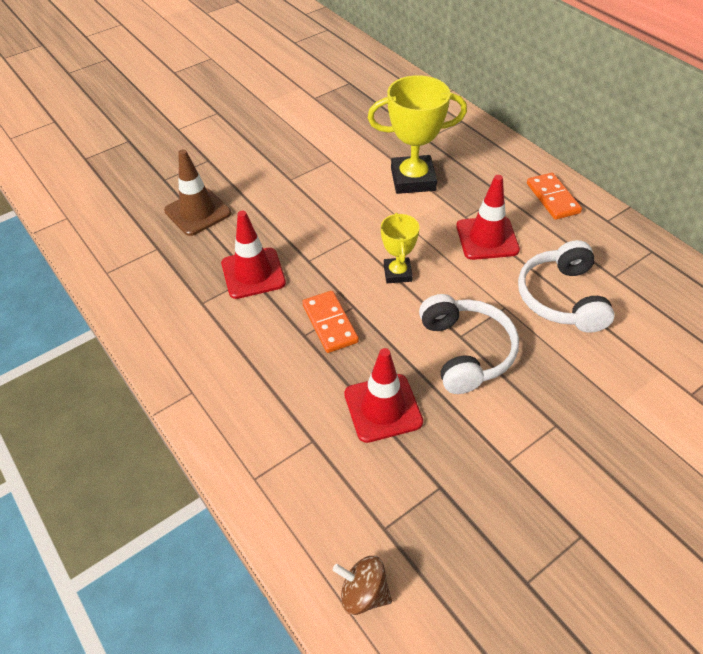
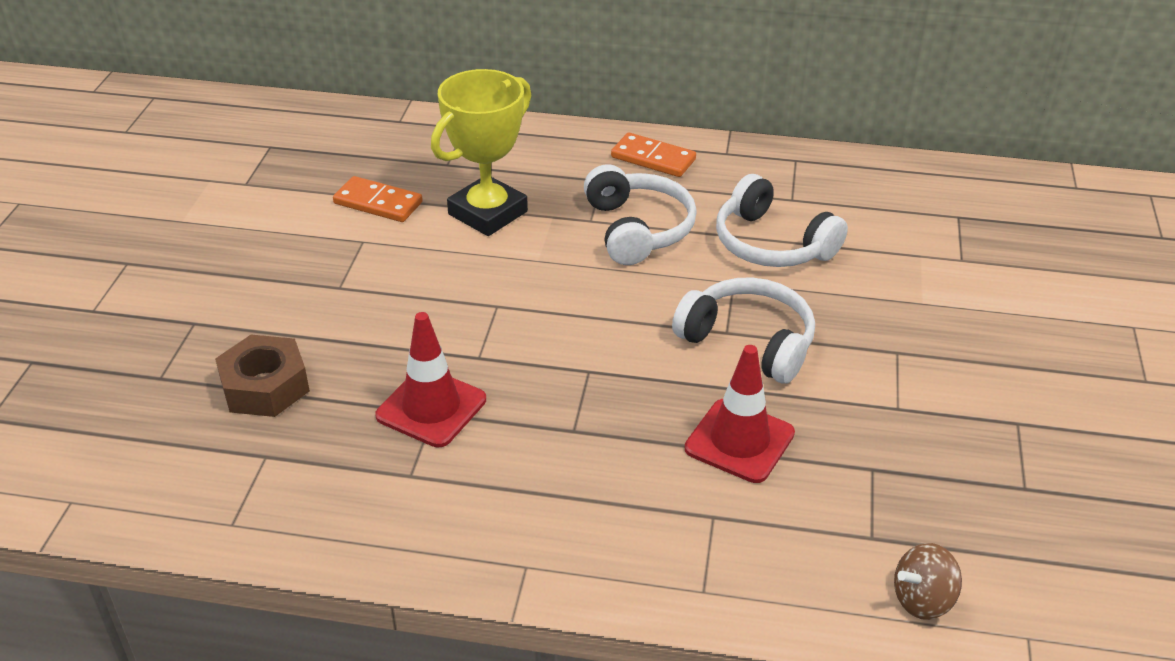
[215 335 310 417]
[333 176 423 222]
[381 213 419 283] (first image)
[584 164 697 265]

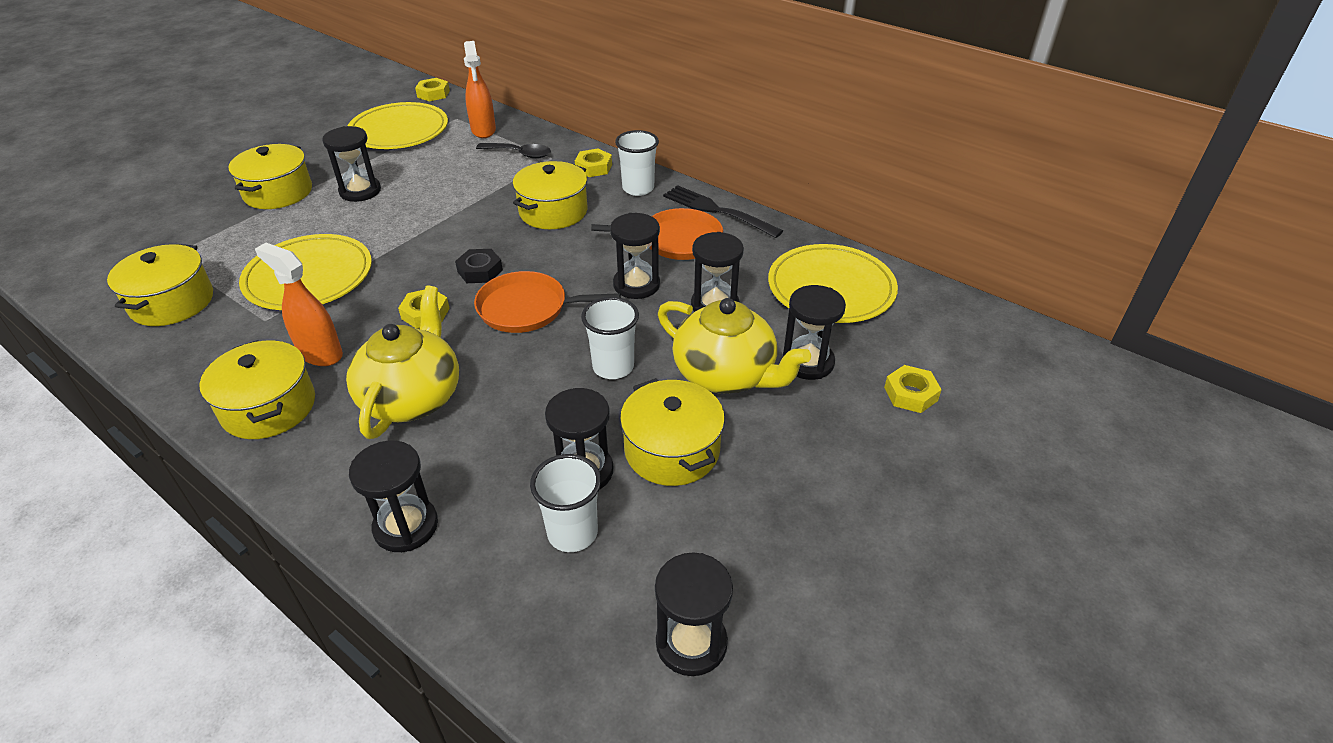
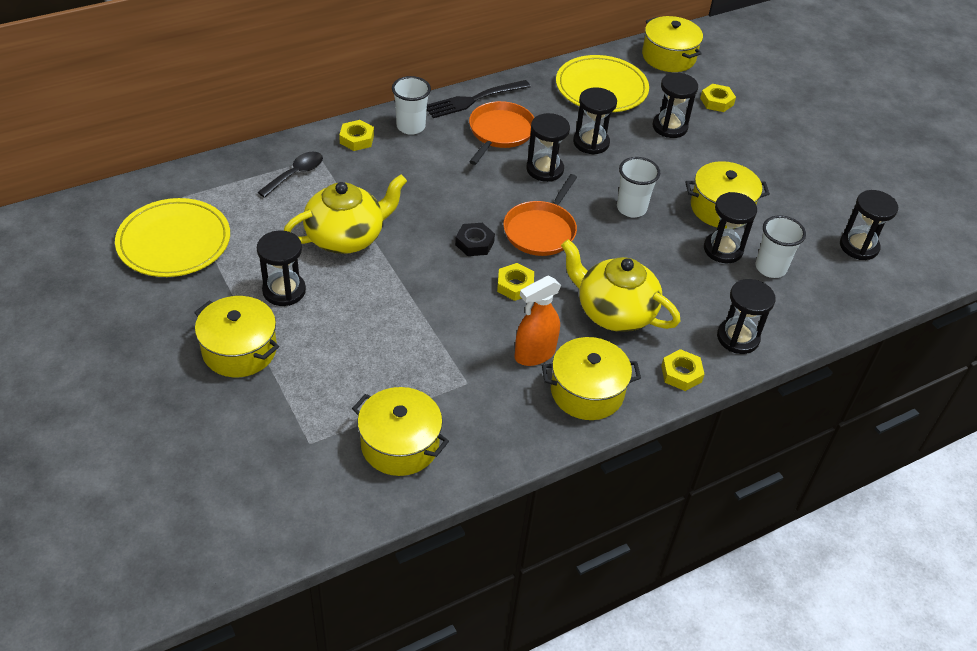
[239 234 372 310] (first image)
[661 349 705 391]
[464 41 496 138] (first image)
[642 16 703 72]
[284 175 407 254]

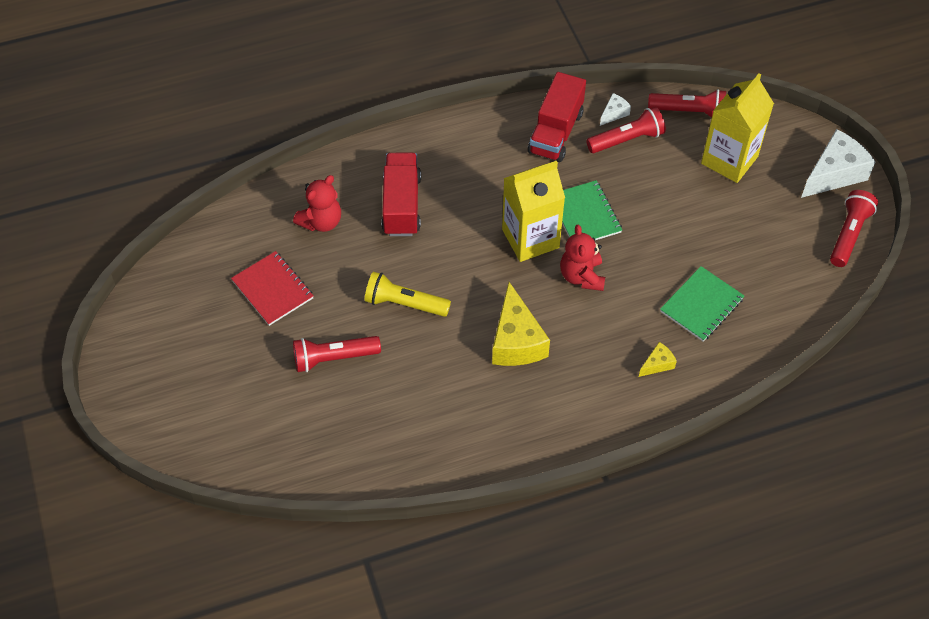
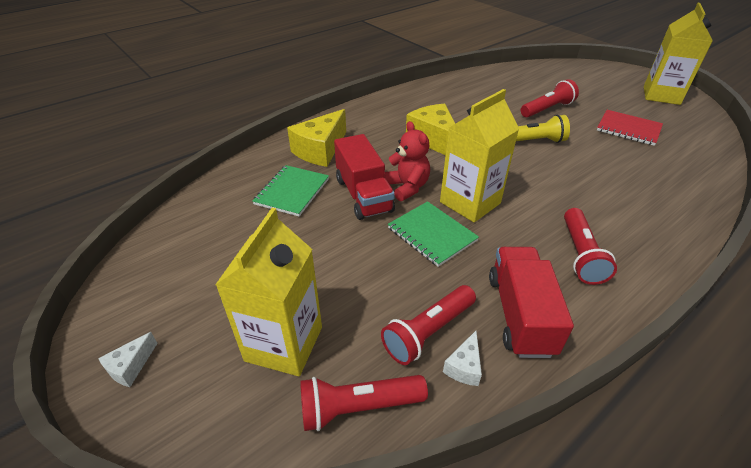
[293 175 341 232] (first image)
[334 134 395 220]
[287 109 346 167]
[98 332 158 387]
[564 208 617 285]
[644 3 713 105]

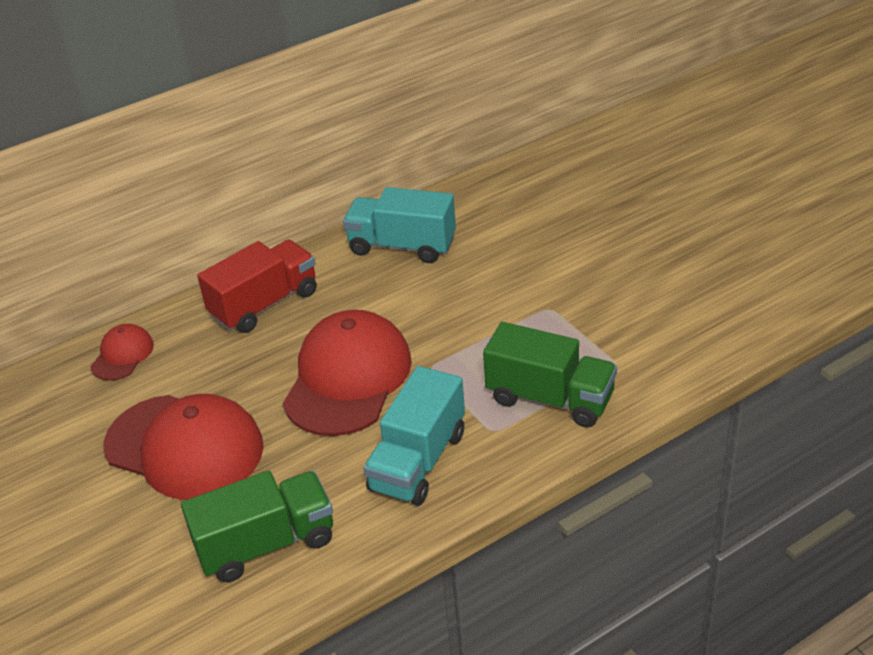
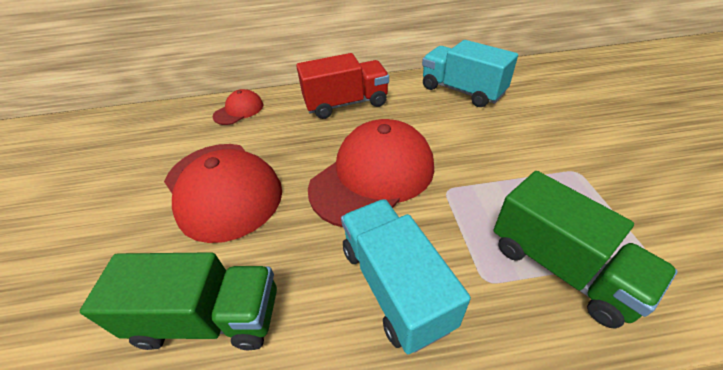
[341 199 471 354]

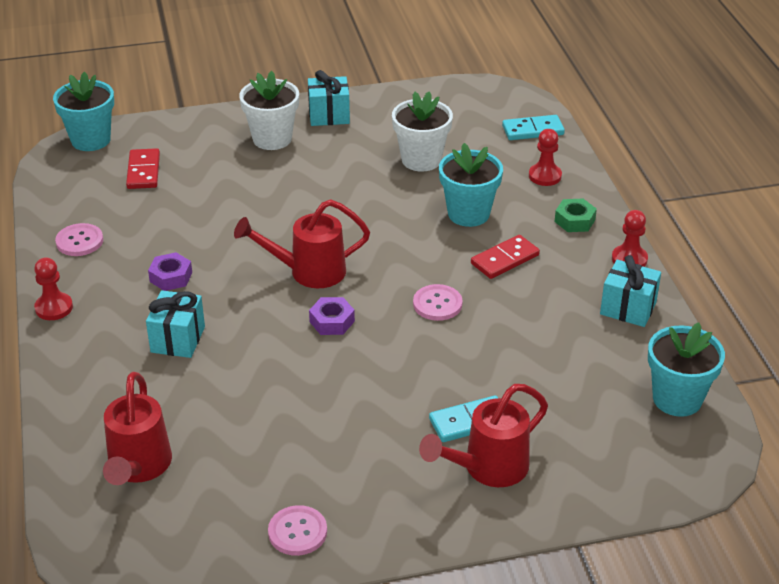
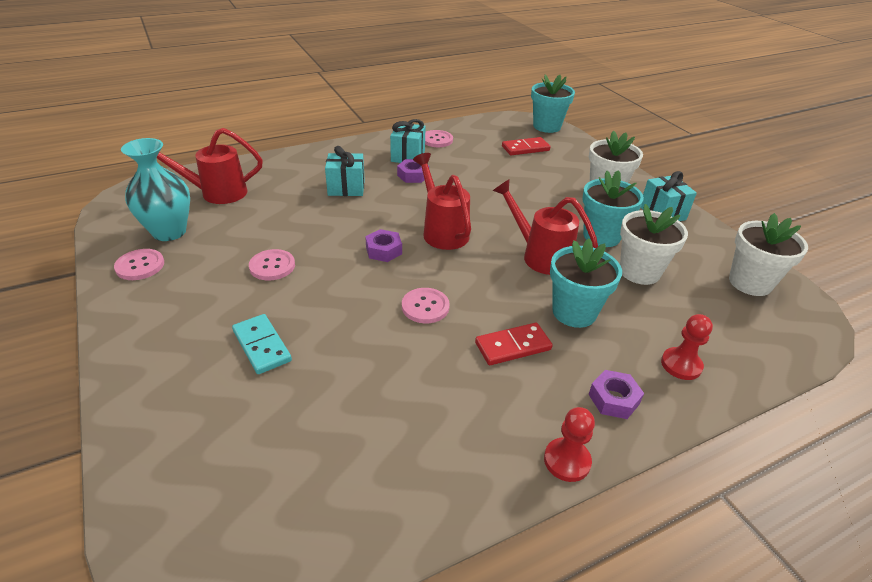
[34 257 73 320] (first image)
[493 179 598 275]
[475 323 553 365]
[502 115 565 140] (first image)
[588 370 644 419]
[390 119 426 163]
[582 170 644 247]
[121 138 190 241]
[249 249 295 281]
[729 213 808 296]

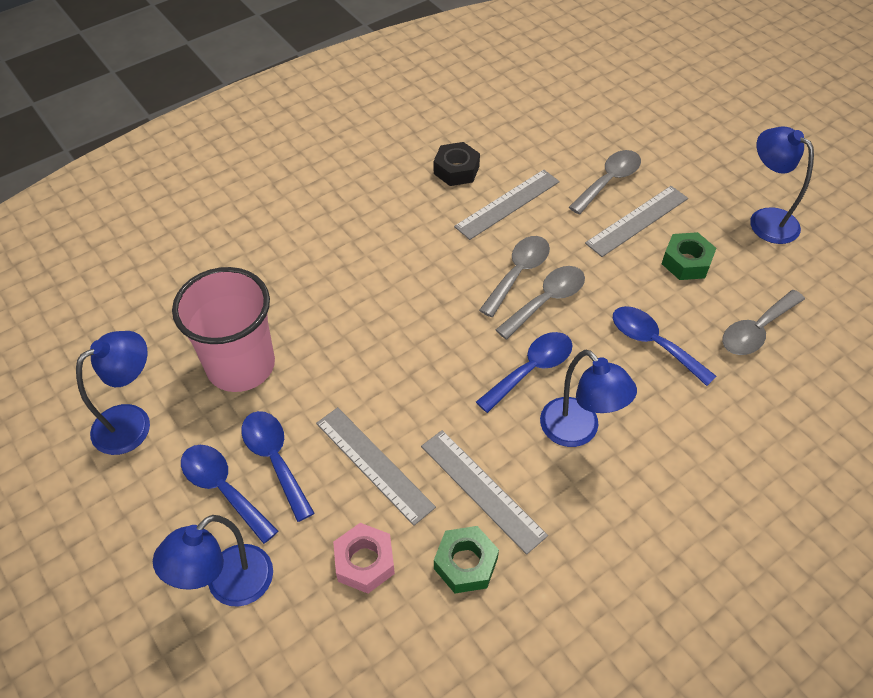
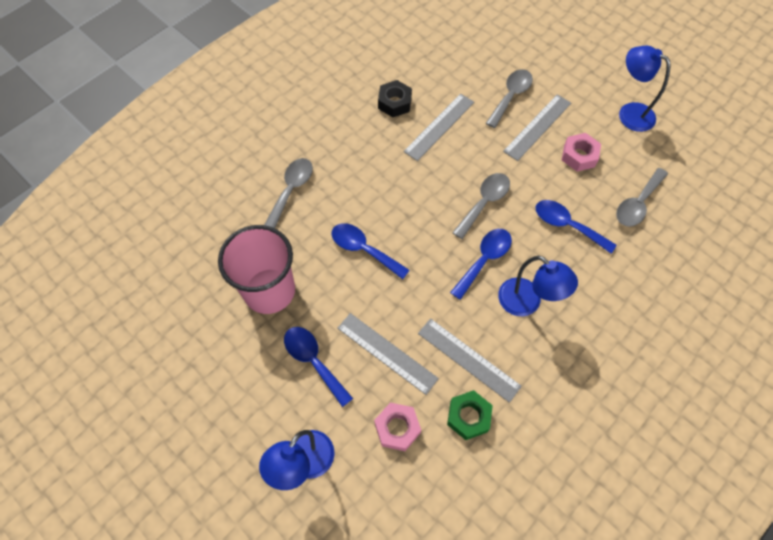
[76 331 150 455] (first image)
[332 223 410 279]
[264 158 313 228]
[562 133 601 171]

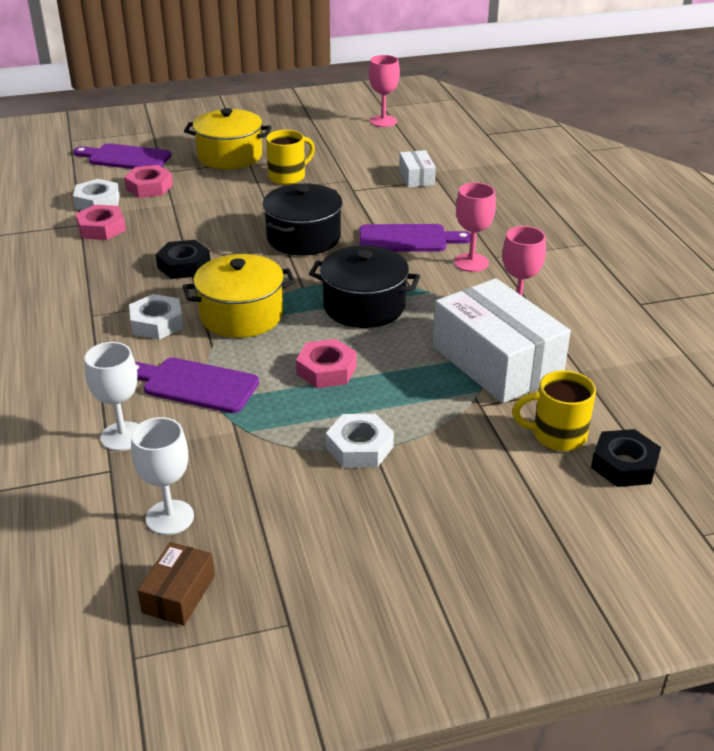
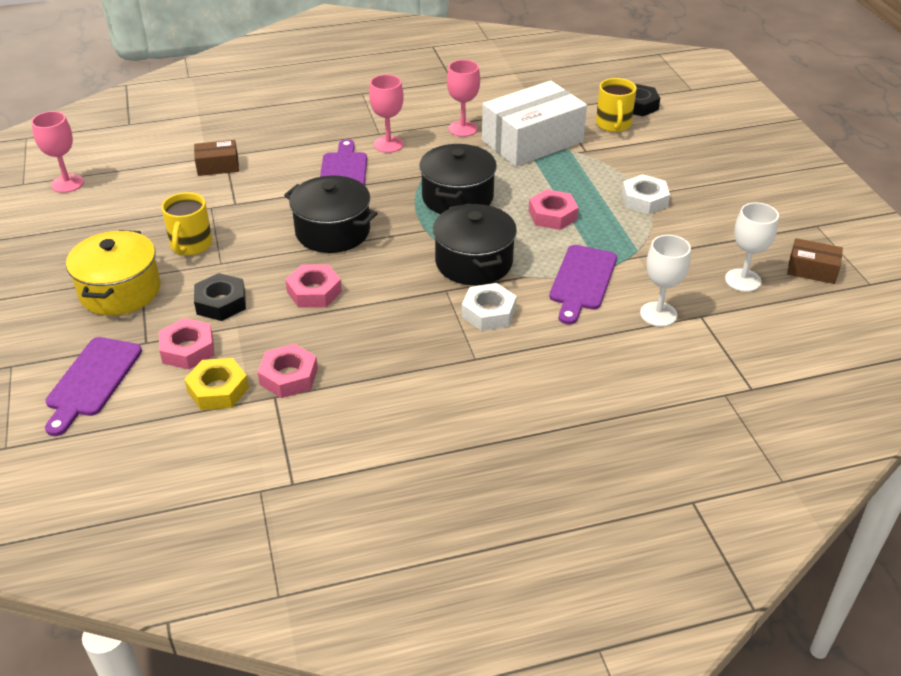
[184 358 249 410]
[194 273 246 321]
[433 204 517 285]
[161 192 212 255]
[194 140 239 176]
[285 264 342 308]

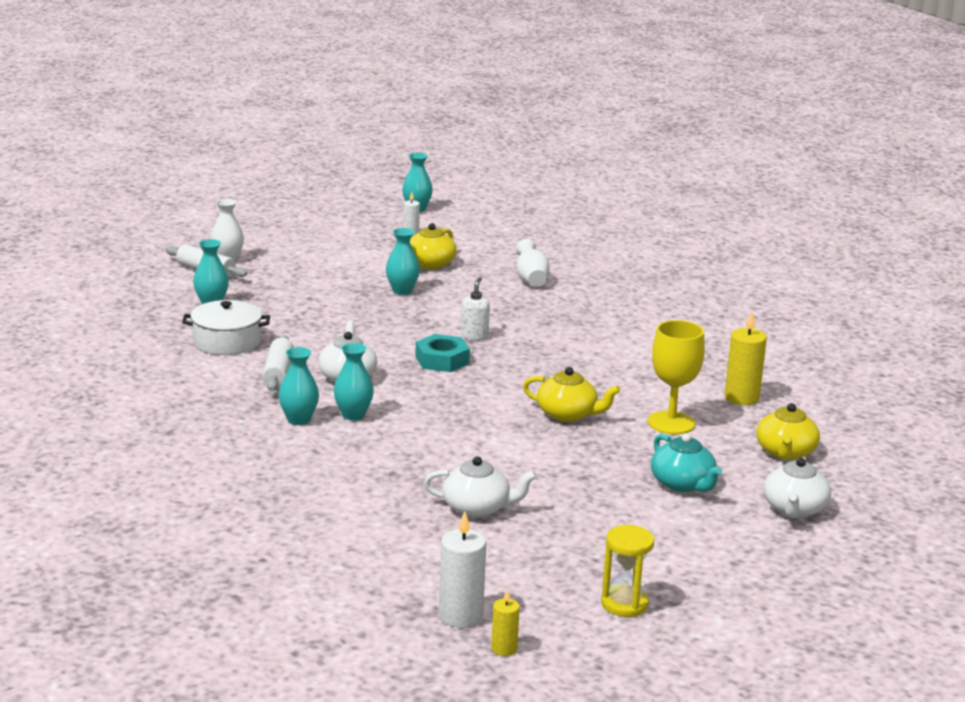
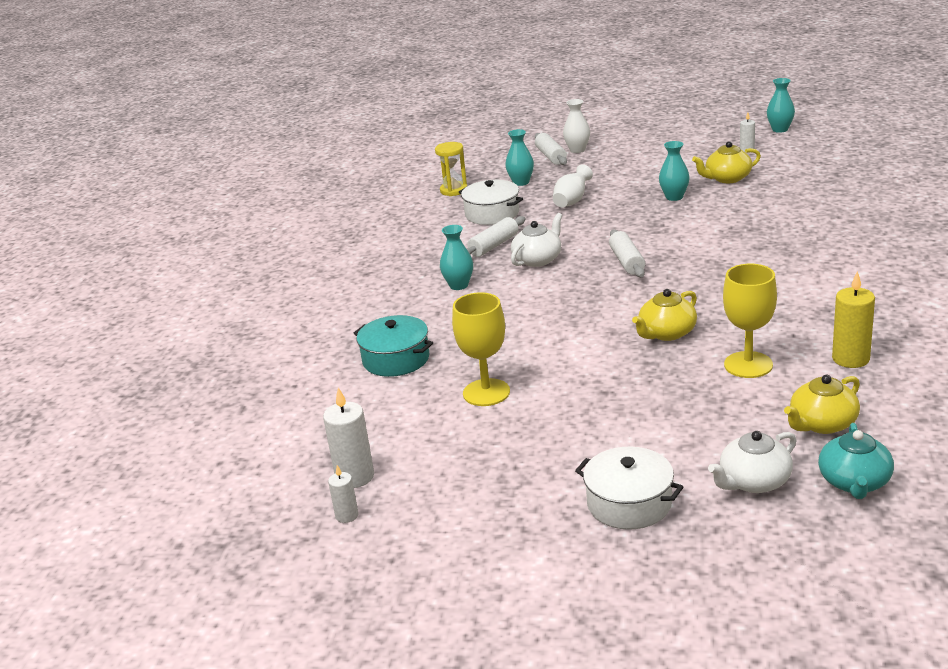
[334 343 374 420] (first image)
[609 229 645 277]
[452 292 510 406]
[461 277 490 340] (first image)
[328 465 358 523]
[553 164 593 207]
[632 289 697 341]
[435 142 467 196]
[818 423 894 499]
[354 315 433 377]
[575 447 683 530]

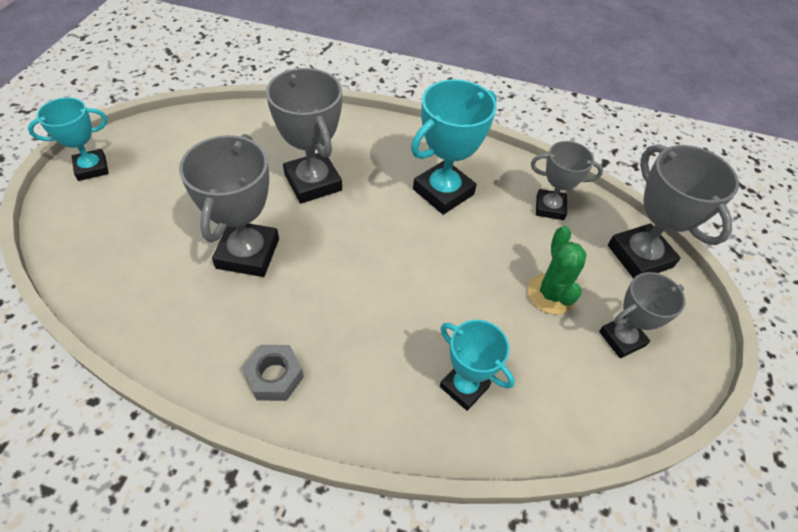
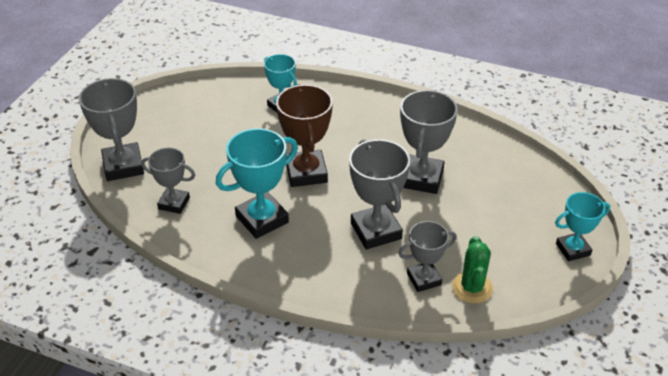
[242 345 304 401] (first image)
[452 236 493 304]
[398 221 457 292]
[276 84 333 187]

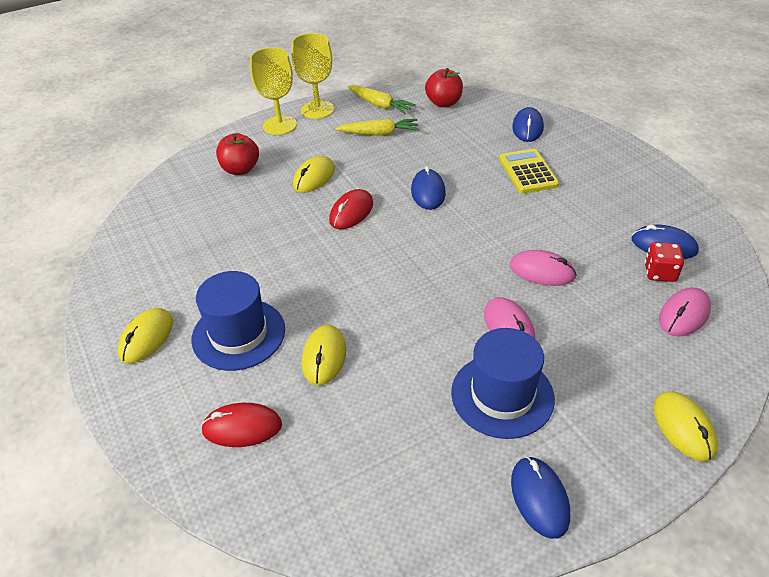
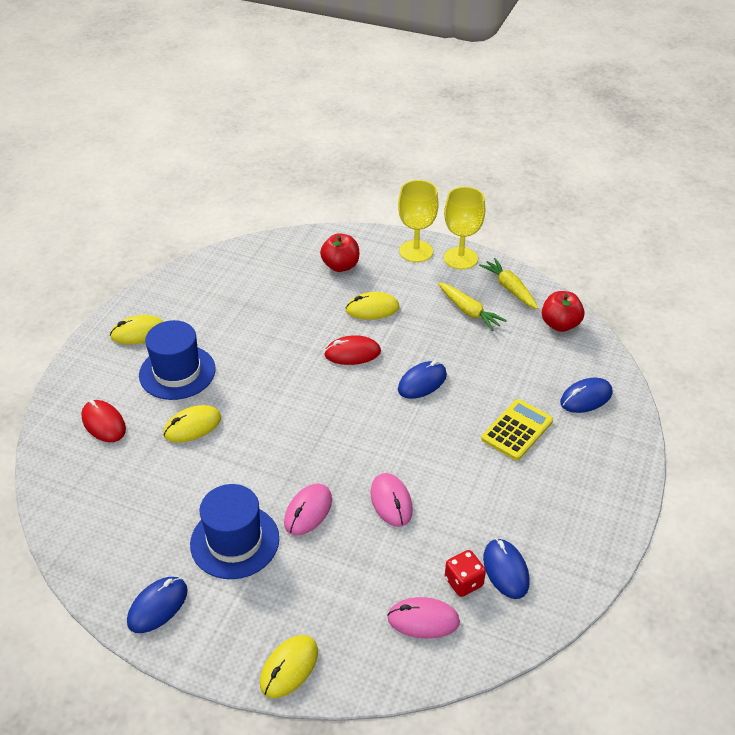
[479 258 539 309]

